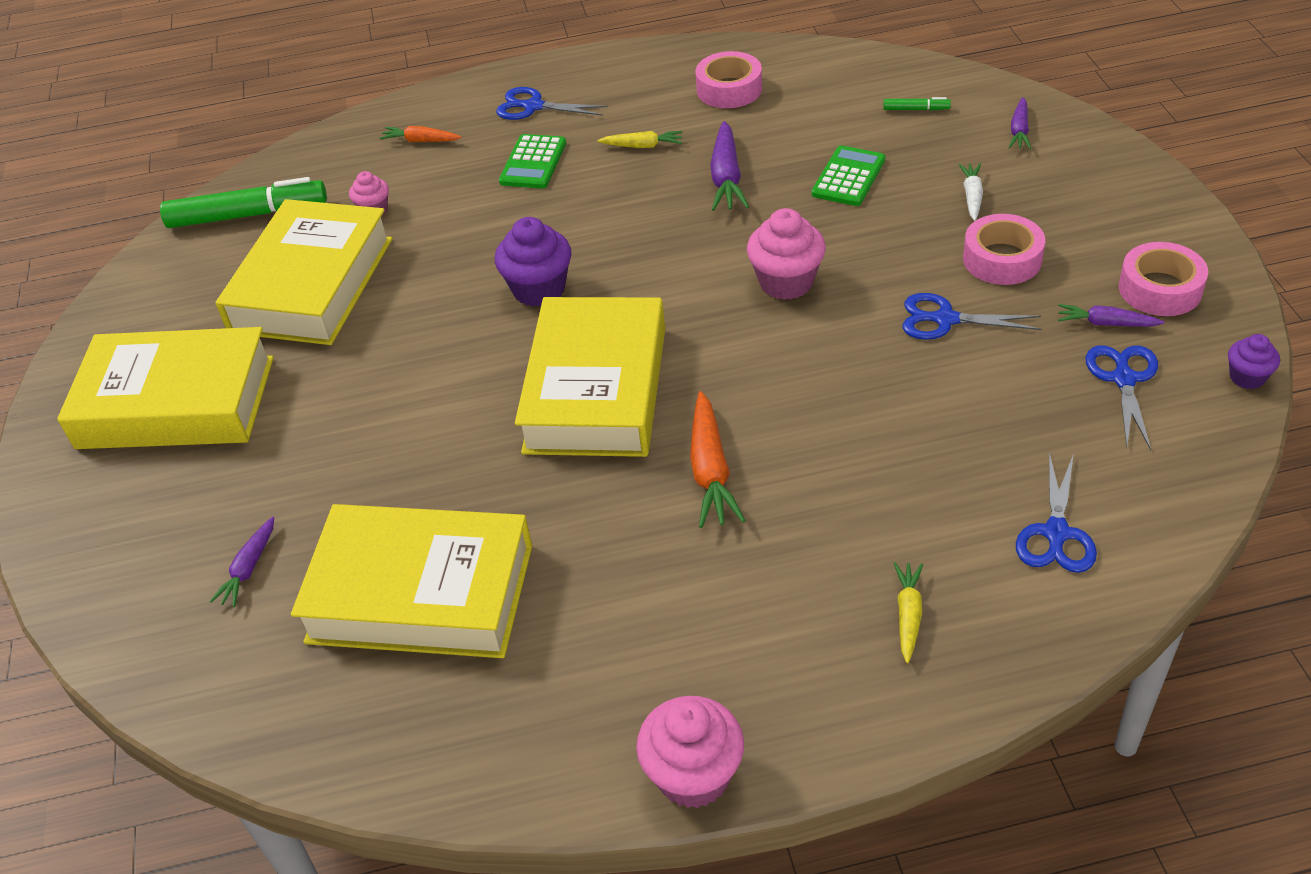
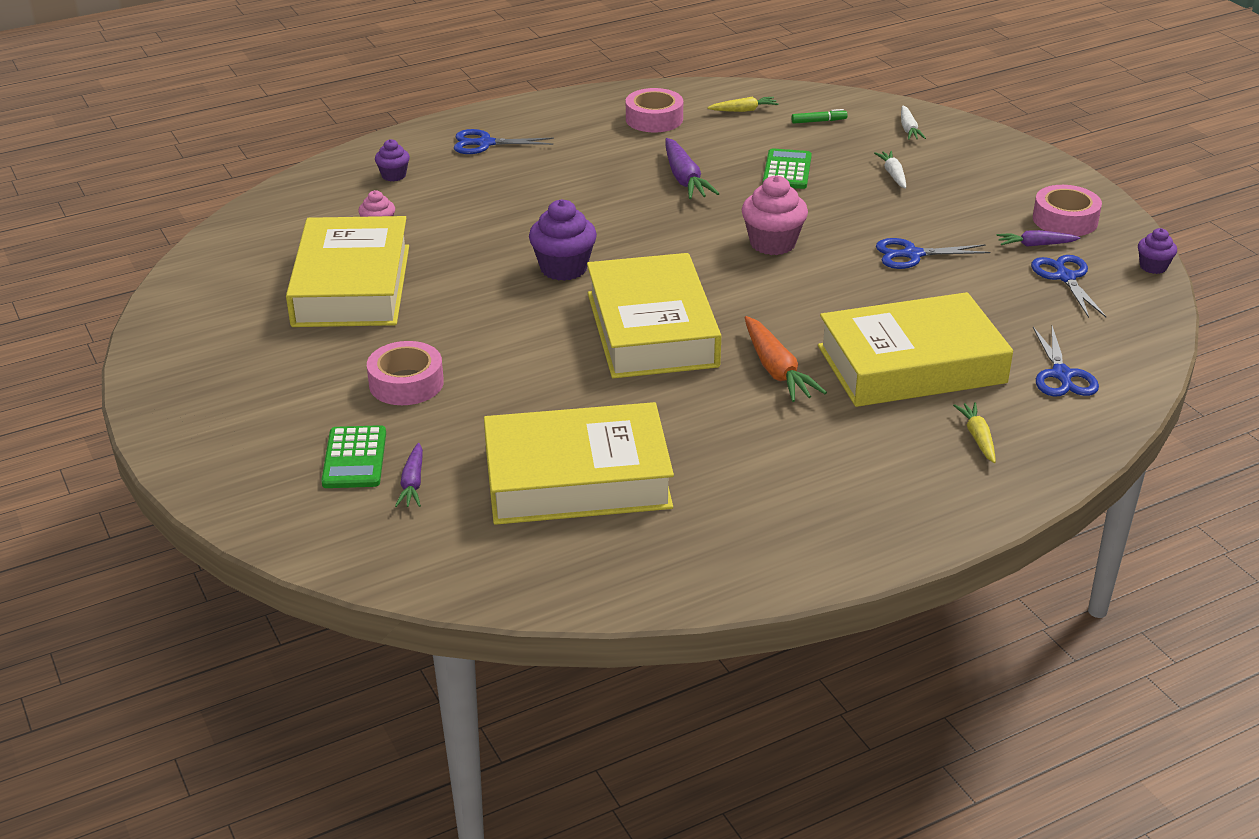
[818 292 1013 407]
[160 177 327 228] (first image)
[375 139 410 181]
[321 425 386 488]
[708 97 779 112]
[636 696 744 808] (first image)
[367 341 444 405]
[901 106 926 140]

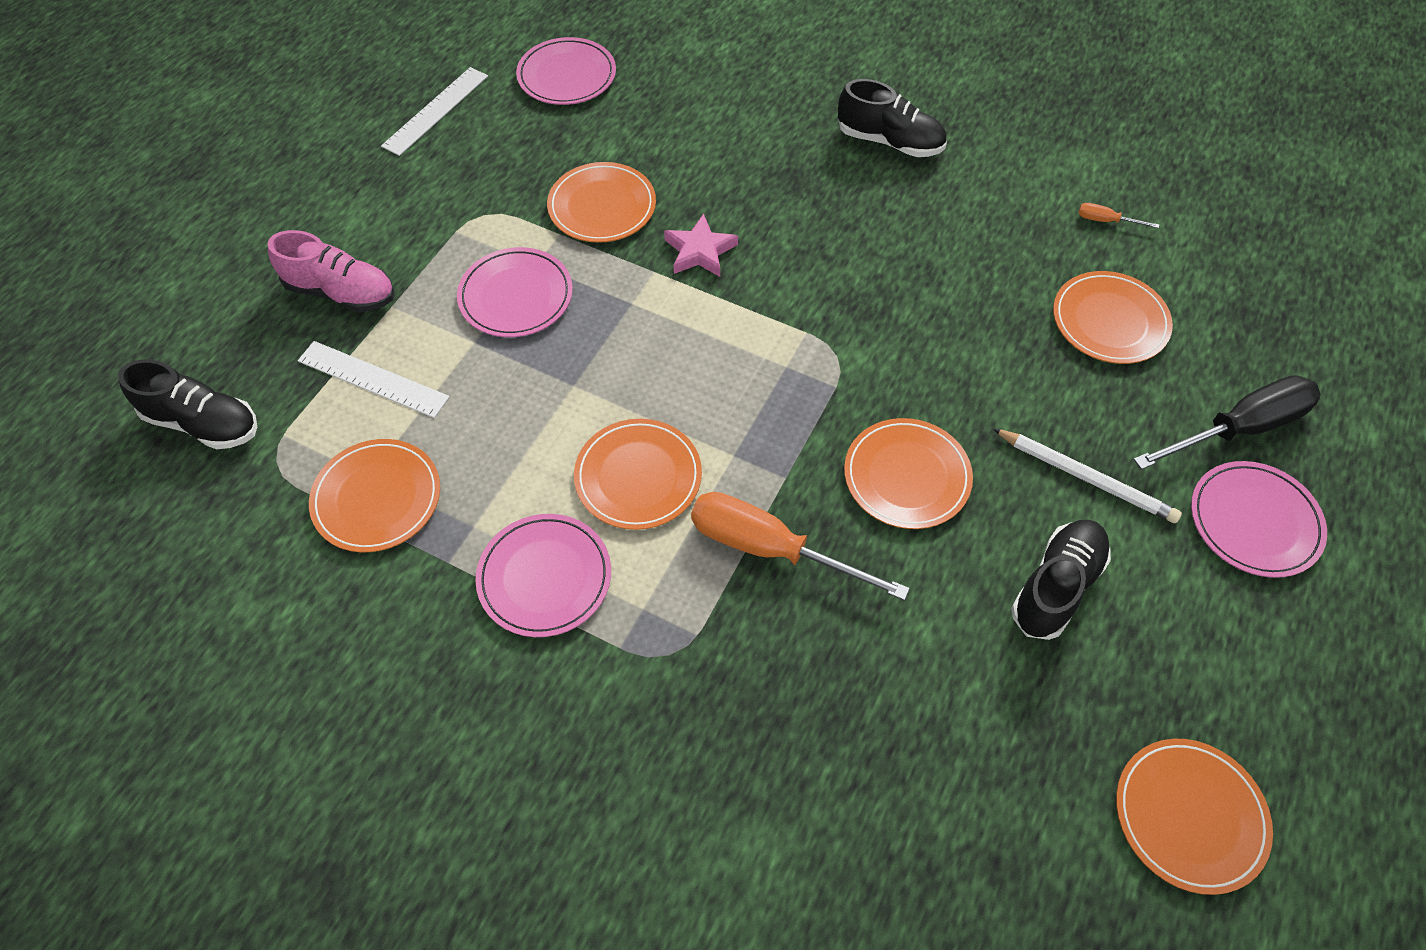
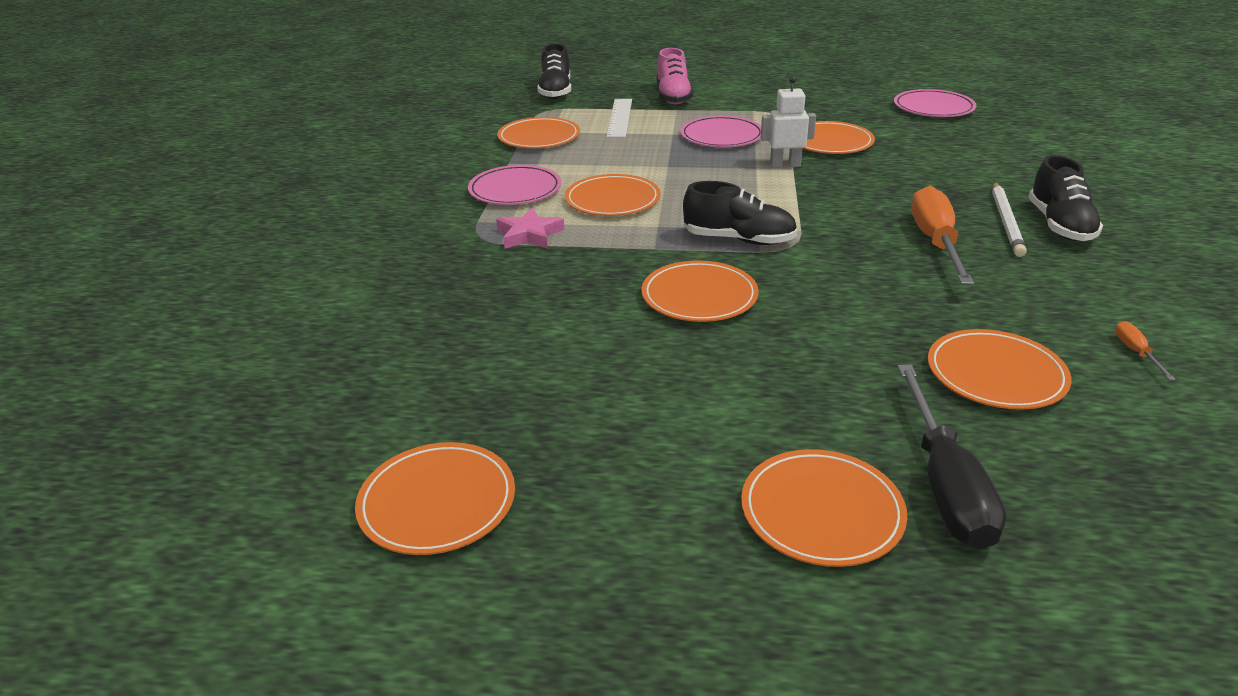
[381 67 488 156] (first image)
[496 208 564 249]
[911 186 974 285]
[992 182 1027 257]
[683 181 798 245]
[897 365 1006 550]
[741 449 907 567]
[761 76 816 168]

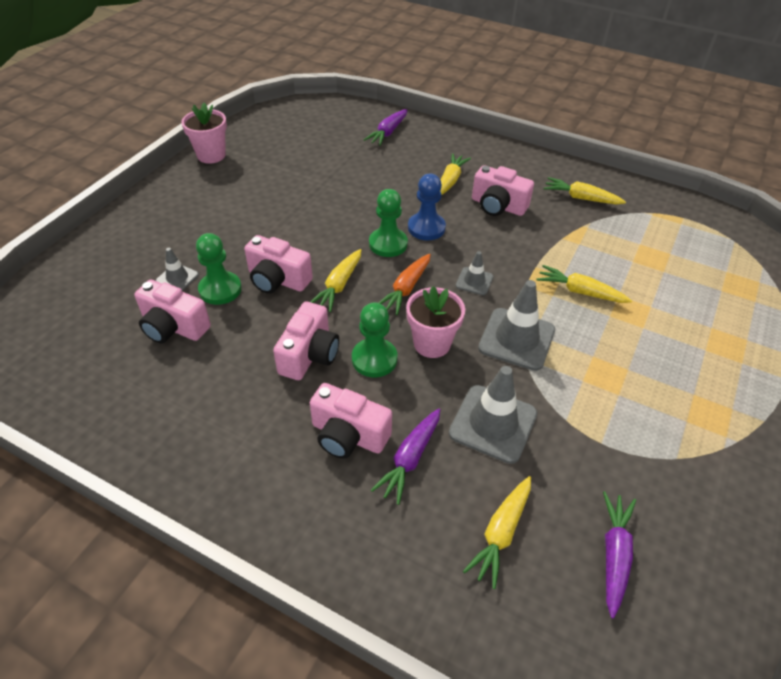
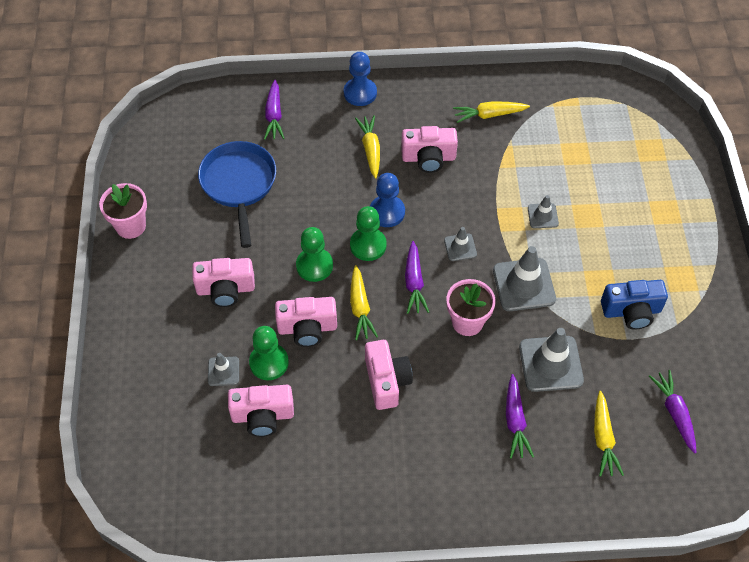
[192 258 255 307]
[296 227 333 282]
[405 241 429 314]
[528 195 559 228]
[198 141 276 248]
[344 52 377 106]
[601 280 668 330]

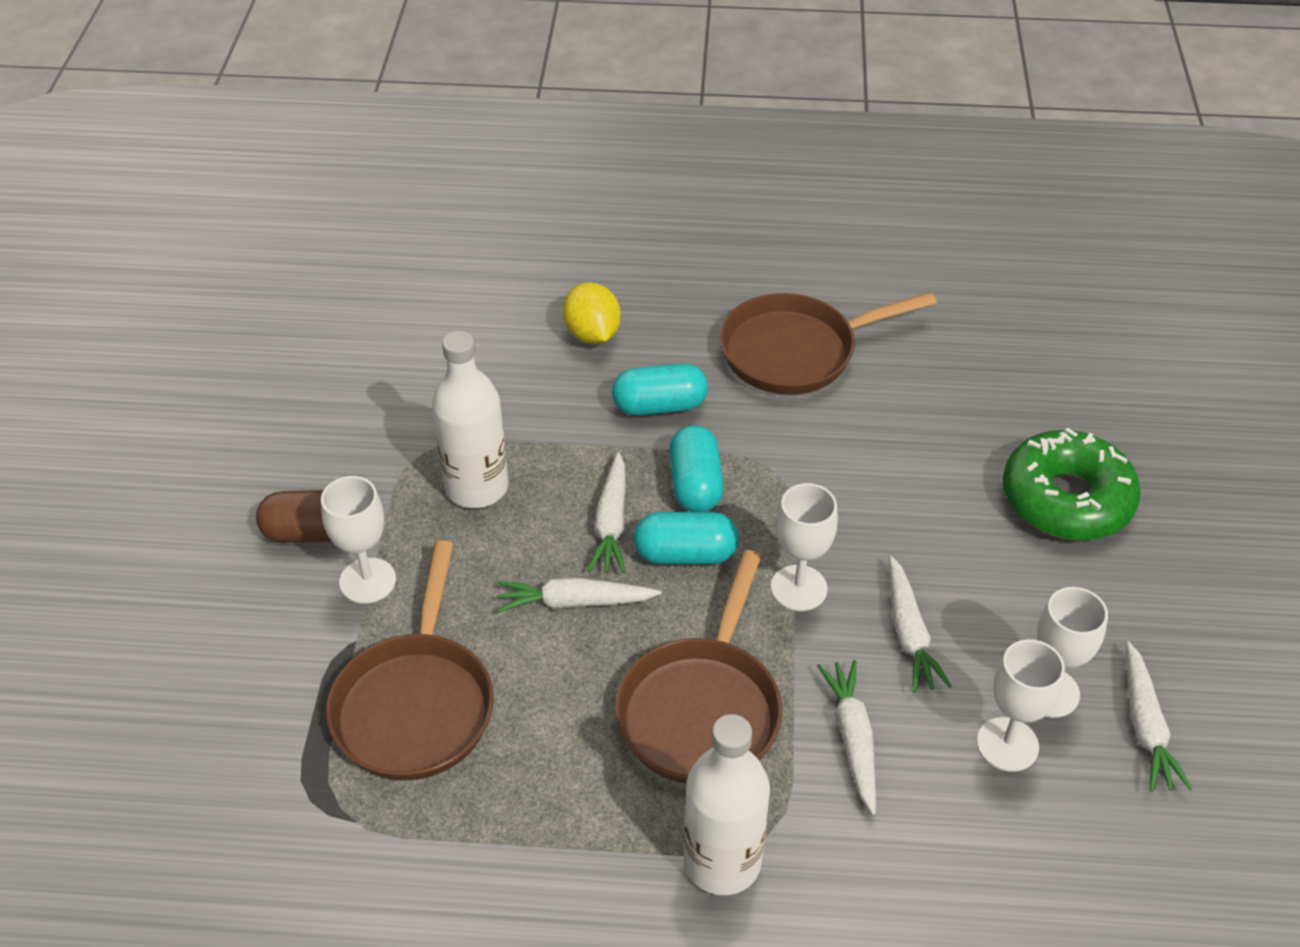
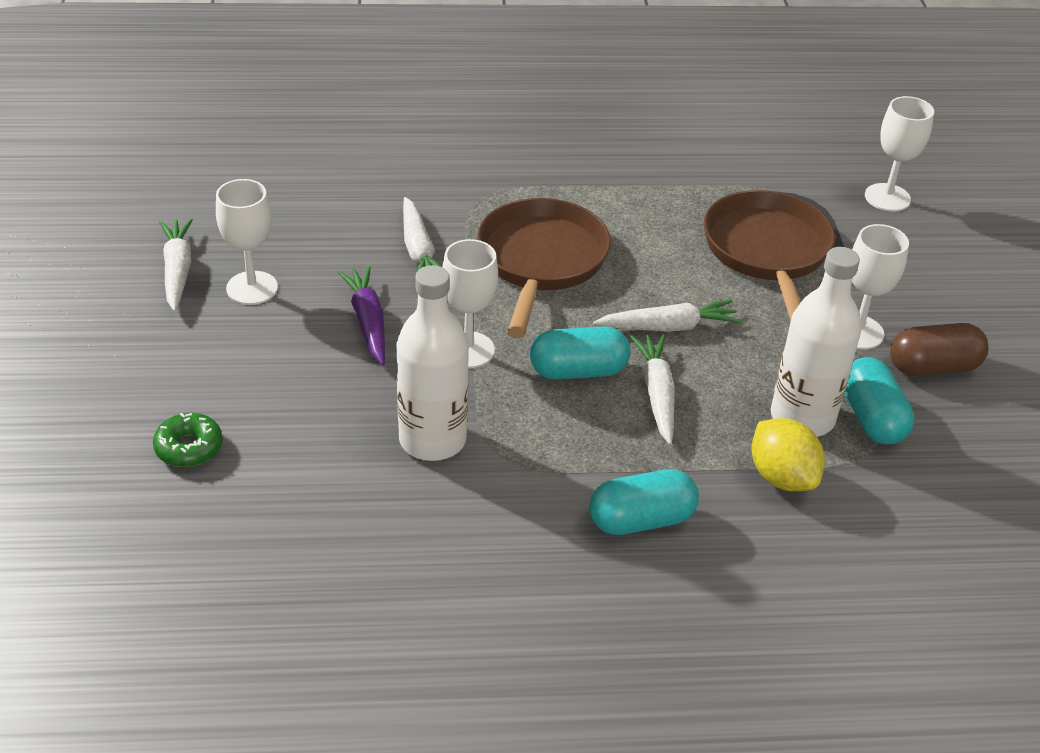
[751 418 825 491]
[845 357 914 444]
[397 265 469 461]
[720 292 937 395] (first image)
[337 266 385 365]
[865 96 934 212]
[153 413 223 467]

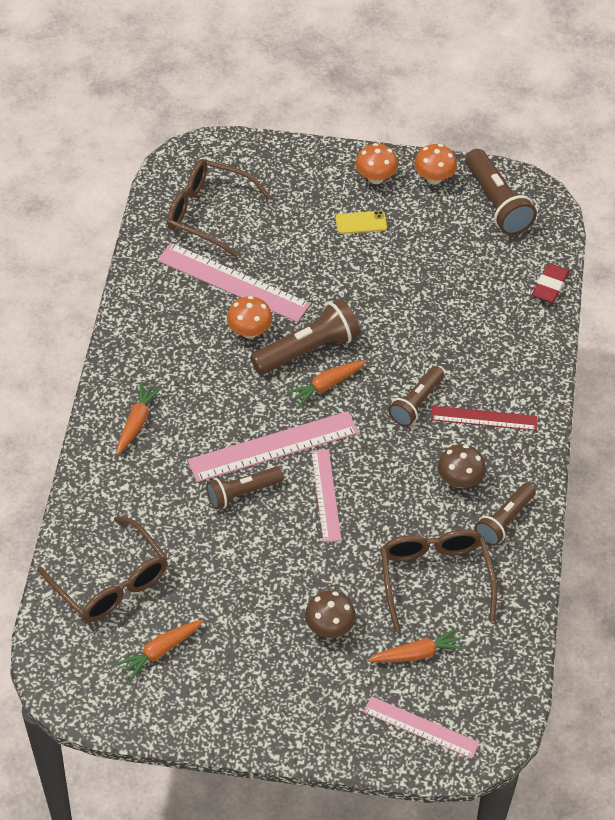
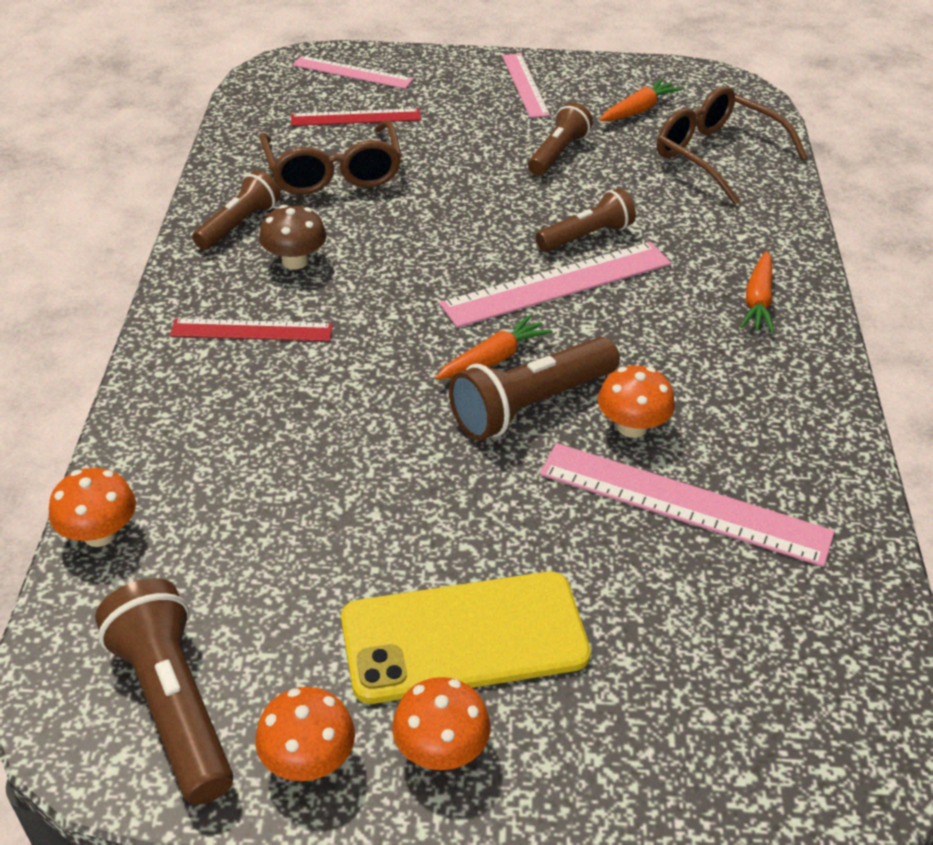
[167 159 271 257] (first image)
[305 590 356 638] (first image)
[502 54 550 118]
[341 571 591 704]
[291 108 421 126]
[528 102 593 176]
[49 468 136 547]

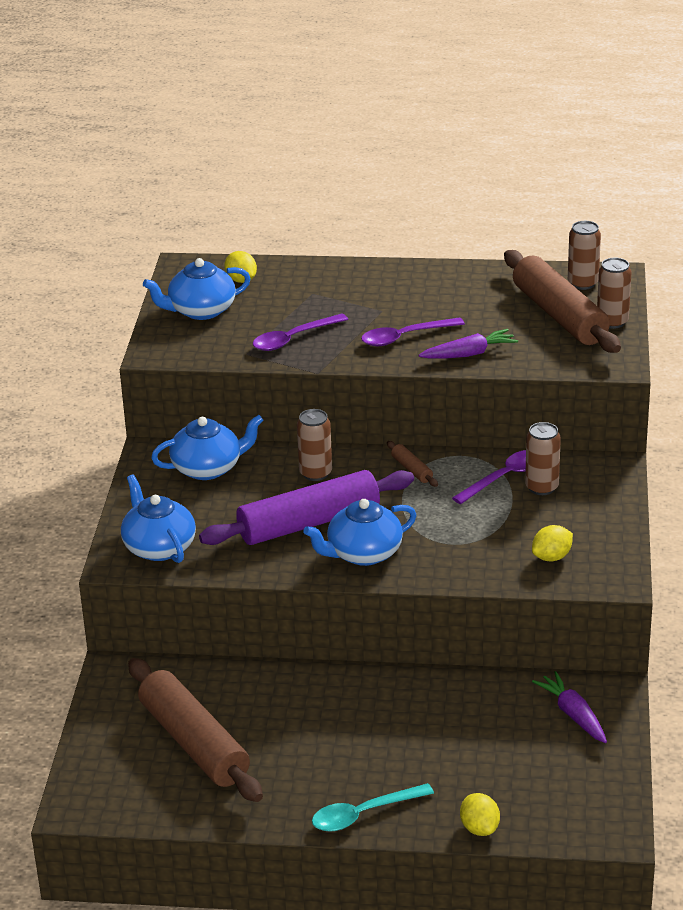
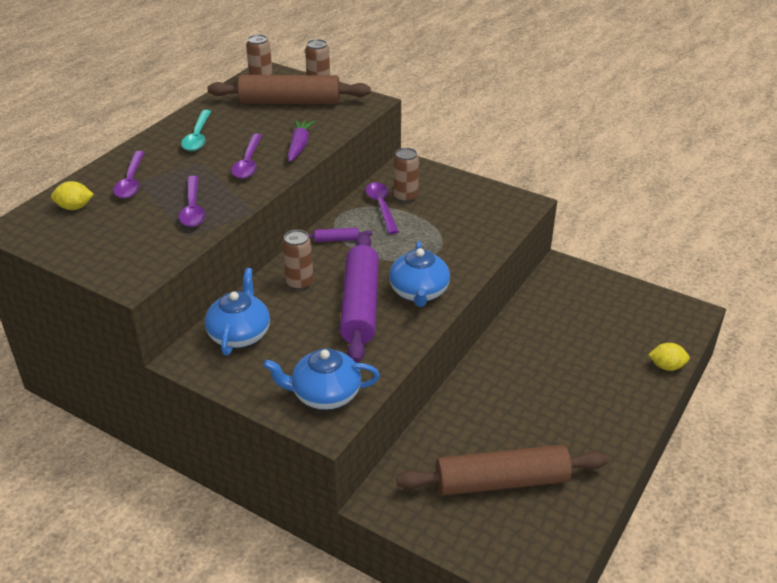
[143 258 251 320] (first image)
[181 110 211 151]
[308 228 373 242]
[532 525 573 561] (first image)
[532 671 607 743] (first image)
[113 151 145 199]

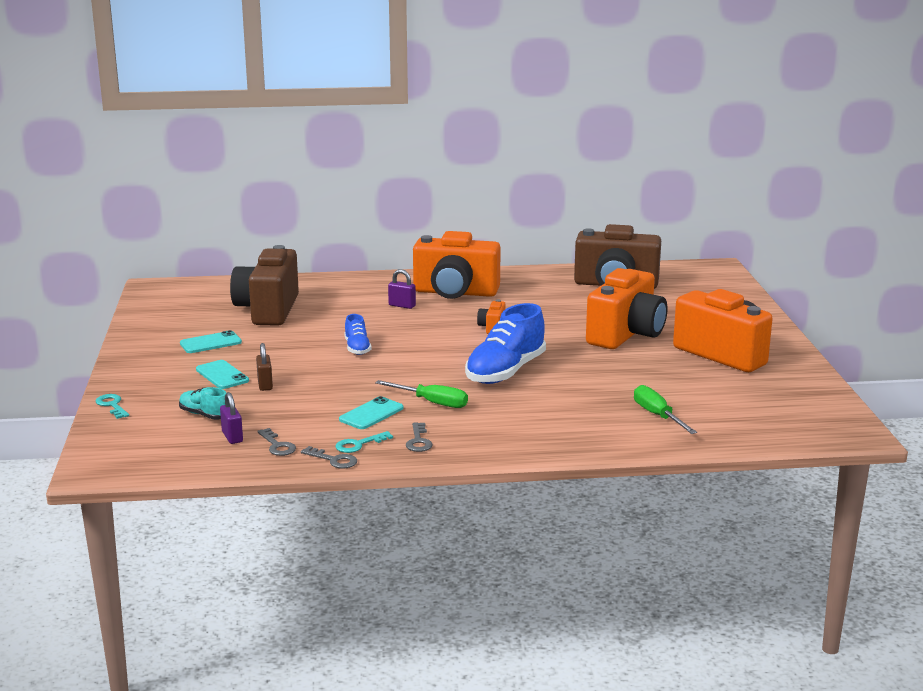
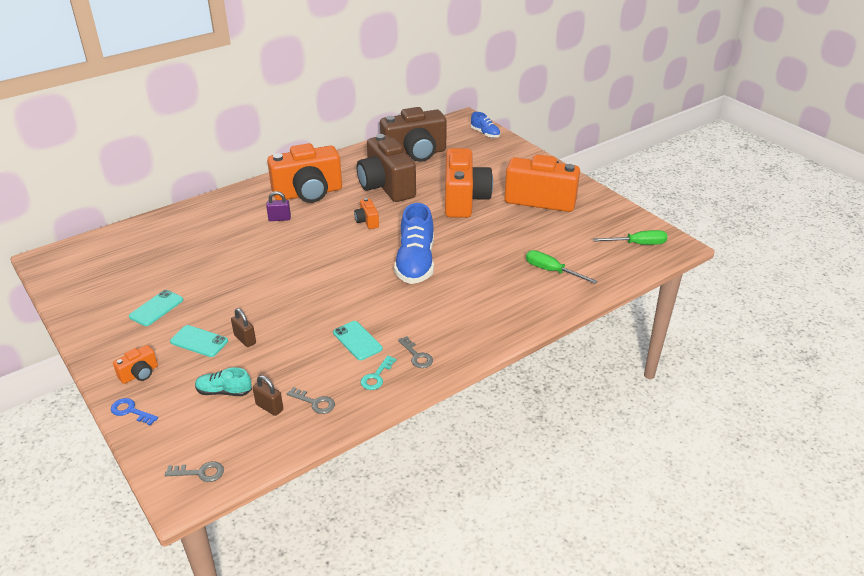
[111 398 158 425]
[253 375 283 416]
[357 134 416 202]
[165 461 224 482]
[333 321 382 360]
[471 112 500 138]
[593 230 667 245]
[113 345 158 384]

